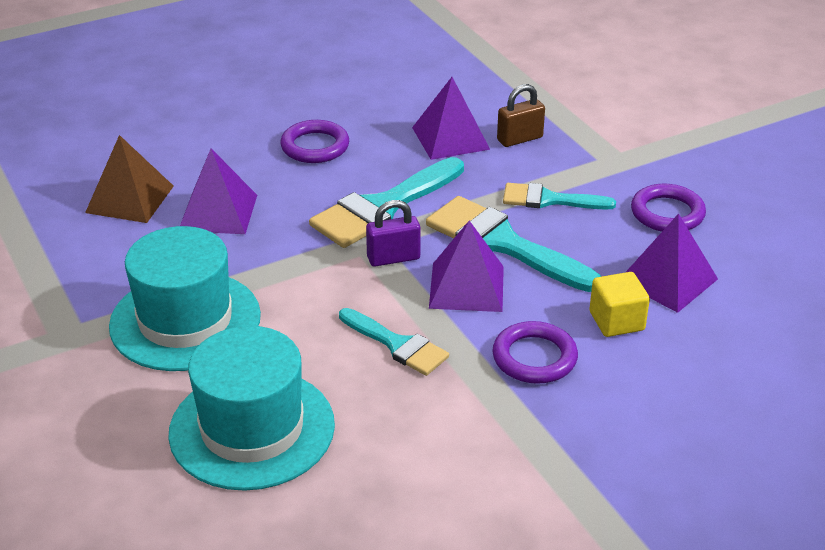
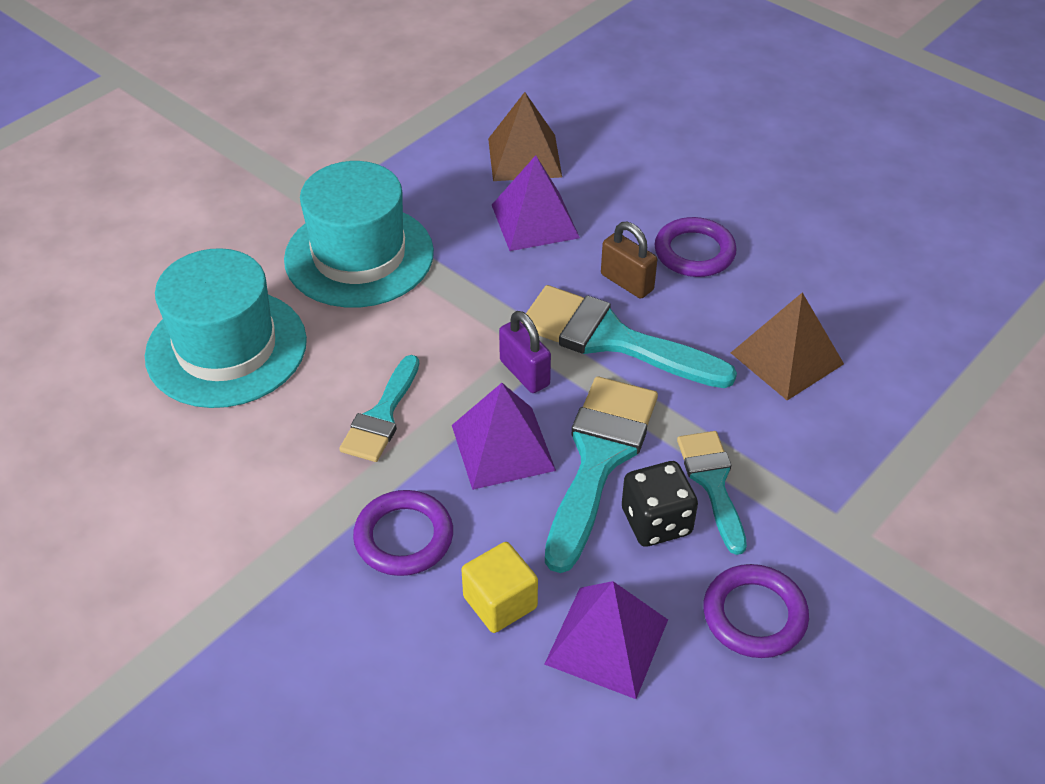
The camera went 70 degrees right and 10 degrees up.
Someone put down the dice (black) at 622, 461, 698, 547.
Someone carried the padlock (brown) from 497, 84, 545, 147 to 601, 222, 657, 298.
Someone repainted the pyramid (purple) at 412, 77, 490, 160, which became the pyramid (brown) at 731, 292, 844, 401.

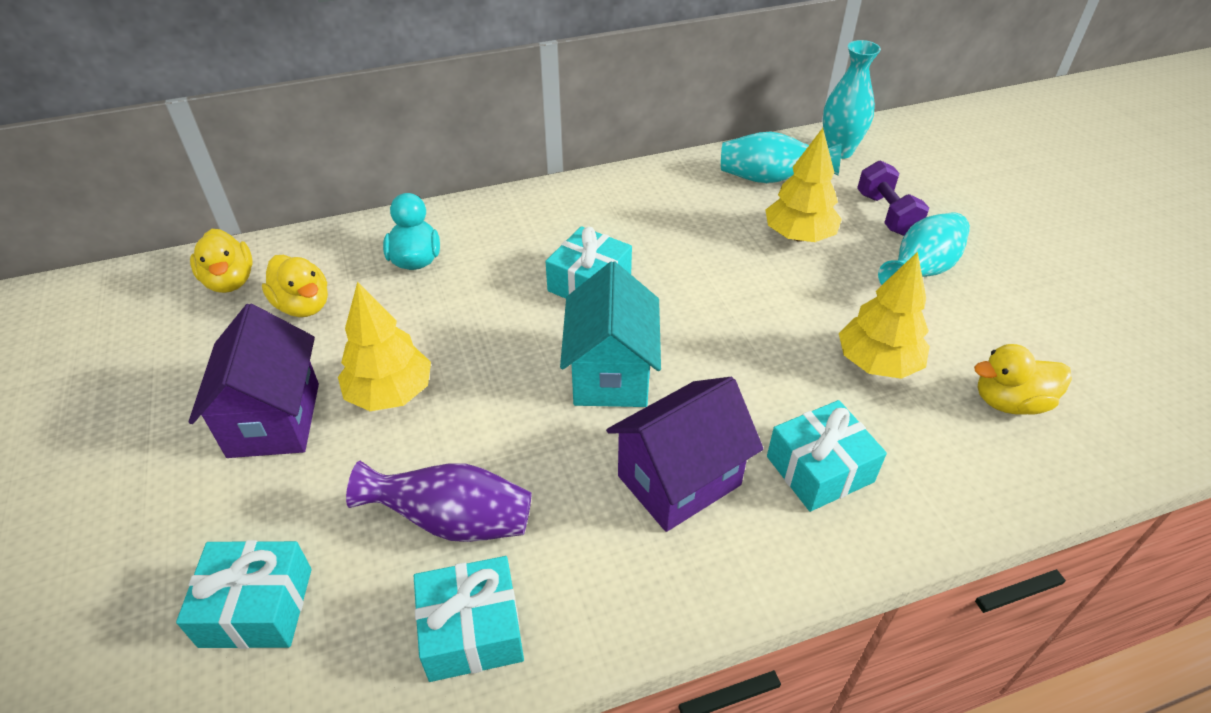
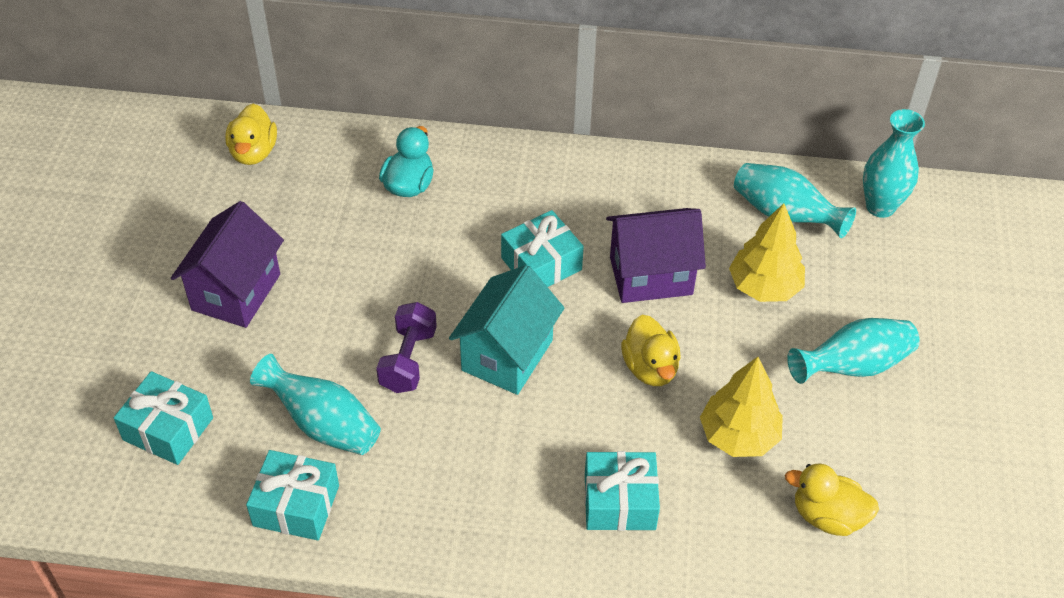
The camera went 25 degrees right and 5 degrees up.
Someone took away the tree (yellow) at 338, 282, 431, 411.
Someone carried the duck (yellow) from 262, 255, 328, 317 to 621, 315, 681, 386.
Someone carried the house (purple) from 606, 377, 763, 532 to 606, 208, 706, 303.
Someone carried the dumbbell (purple) from 857, 160, 929, 236 to 376, 302, 437, 393.
Someone repainted the vase (purple) at 346, 461, 532, 542, which became the vase (turquoise) at 250, 354, 381, 455.

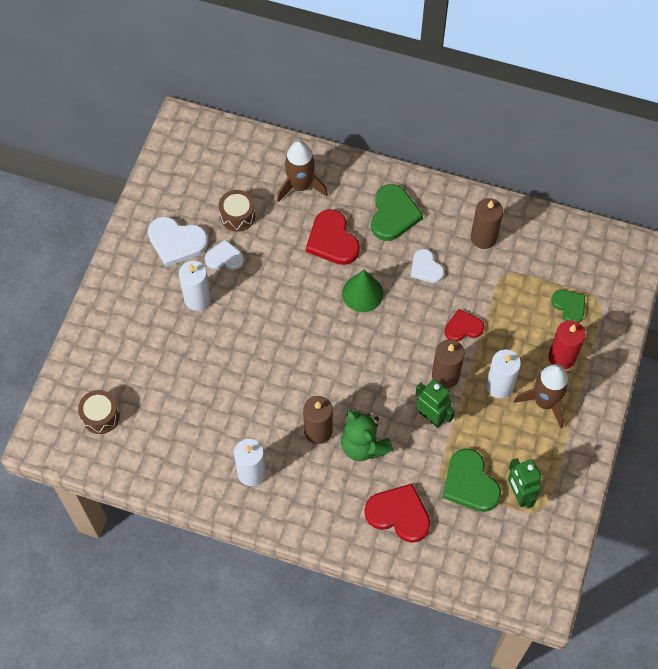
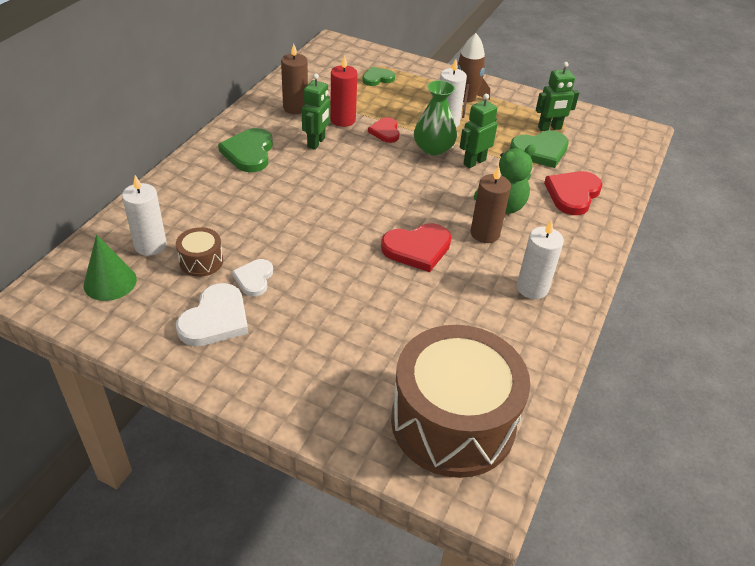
The camera went 85 degrees left and 20 degrees down.
Someone took away the rocket (brown) at 277, 141, 328, 202.
Someone carried the candle (white) from 179, 261, 211, 311 to 122, 175, 167, 256.
Someone carried the heart (red) from 306, 209, 360, 265 to 381, 223, 452, 272.
Someone carried the cone (green) from 342, 270, 383, 312 to 83, 235, 137, 301.
Someone carried the candle (red) from 548, 320, 586, 369 to 330, 55, 357, 127.
Someone swapped the heart (white) at 411, 249, 444, 283 for the robot (green) at 302, 73, 330, 150.
Someone swapped the candle (brown) at 432, 339, 465, 388 for the vase (green) at 414, 80, 457, 156.
Someone rotated the heart (green) at 371, 184, 423, 241 by 105 degrees counterclockwise.
Someone scaled the drum (brown) at 78, 390, 120, 434 by 2.42.

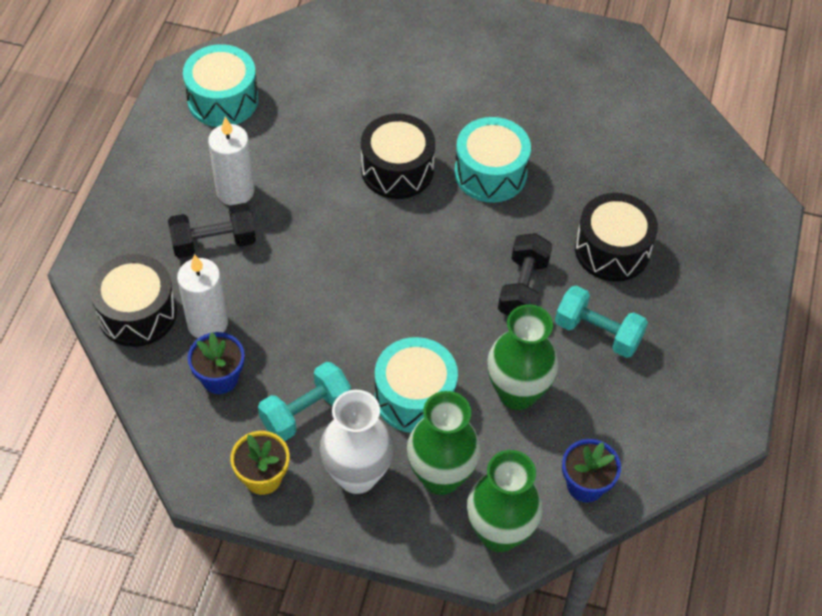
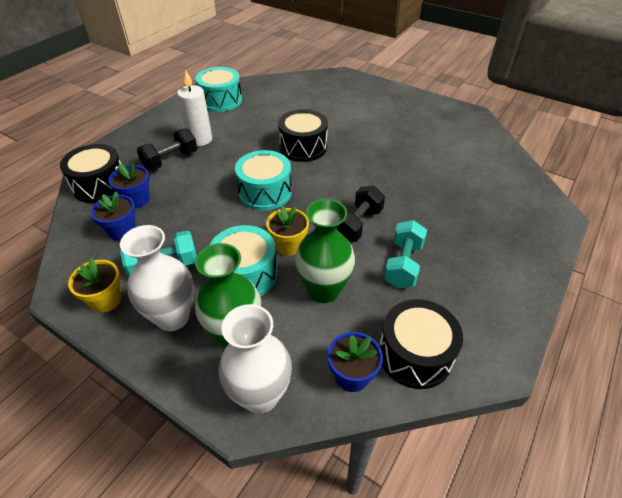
The camera went 20 degrees right and 10 degrees down.
Someone put down the flower pot (yellow) at 266, 206, 309, 256.
Someone carried the drum (turquoise) from 454, 117, 531, 203 to 235, 150, 292, 210.
Someone carried the drum (black) from 575, 193, 658, 282 to 379, 299, 463, 389.
Someone swapped the candle (white) at 177, 254, 228, 338 for the flower pot (blue) at 108, 163, 150, 208.
Someone repainted the vase (green) at 467, 450, 543, 552, which became the vase (white) at 218, 304, 292, 414.
Someone rotated the dumbbell (black) at 168, 203, 256, 258 by 45 degrees counterclockwise.
Someone rotated the dumbbell (turquoise) at 555, 286, 648, 358 by 60 degrees clockwise.

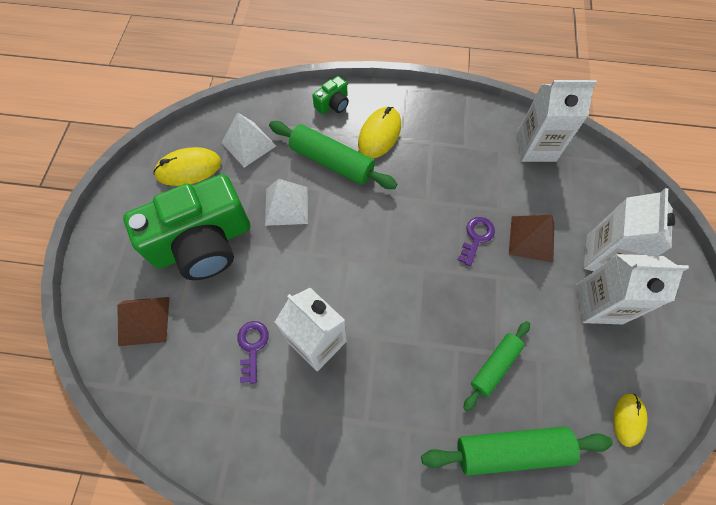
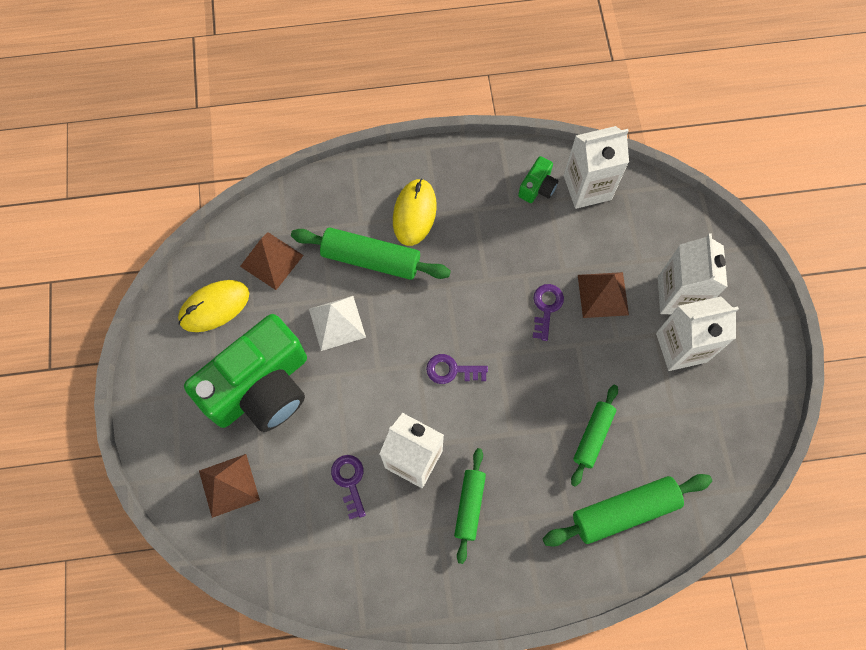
The camera went 15 degrees left and 5 degrees up.
Someone took away the mouse (yellow) at 614, 394, 647, 447.
Someone put down the key (purple) at 426, 354, 488, 384.
Someone put down the rolling pin (green) at 454, 448, 486, 564.
Someone carried the camera (green) from 312, 76, 349, 114 to 518, 156, 558, 203.
Someone repainted the pyramid (white) at 221, 112, 276, 168, which became the pyramid (brown) at 240, 232, 304, 290.

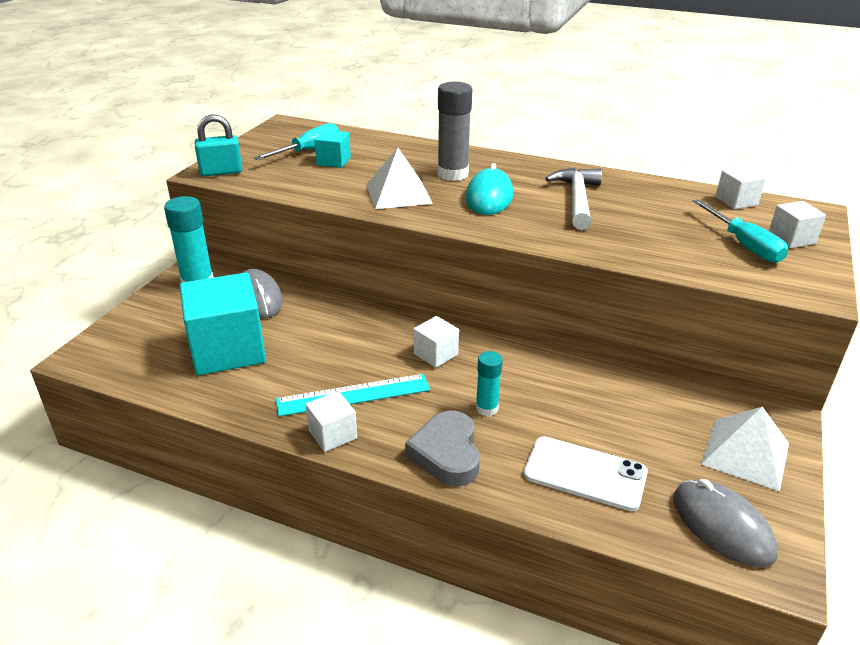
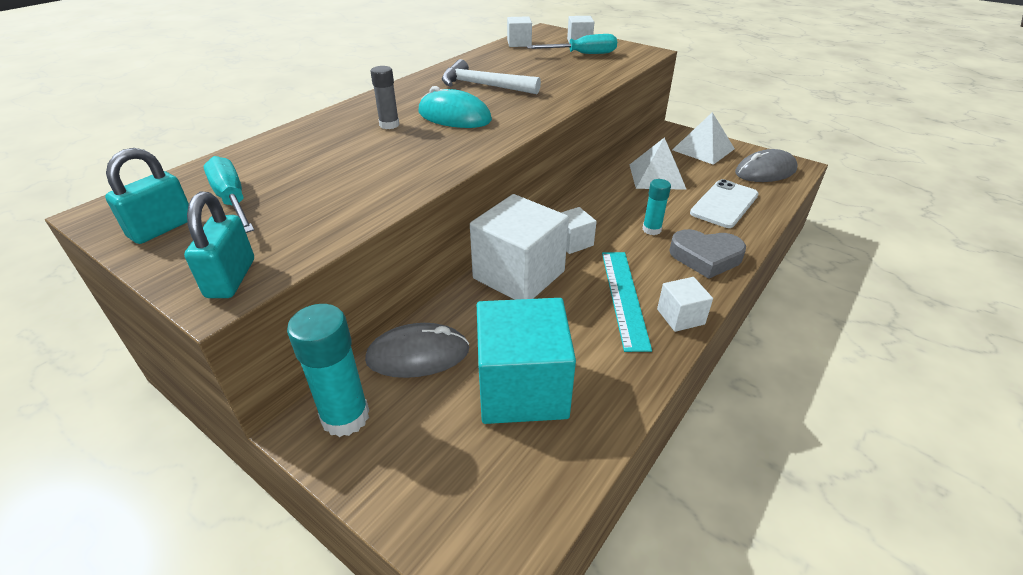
The camera went 75 degrees left and 5 degrees up.
Someone took away the cube (turquoise) at 314, 130, 351, 168.
Someone put down the padlock (turquoise) at 105, 148, 189, 244.
Someone put down the cube (white) at 470, 194, 569, 300.
Someone carried the pyramid (white) from 366, 148, 433, 209 to 630, 137, 687, 190.
Someone scaled the glue stick (grey) at 437, 81, 472, 181 by 0.58.

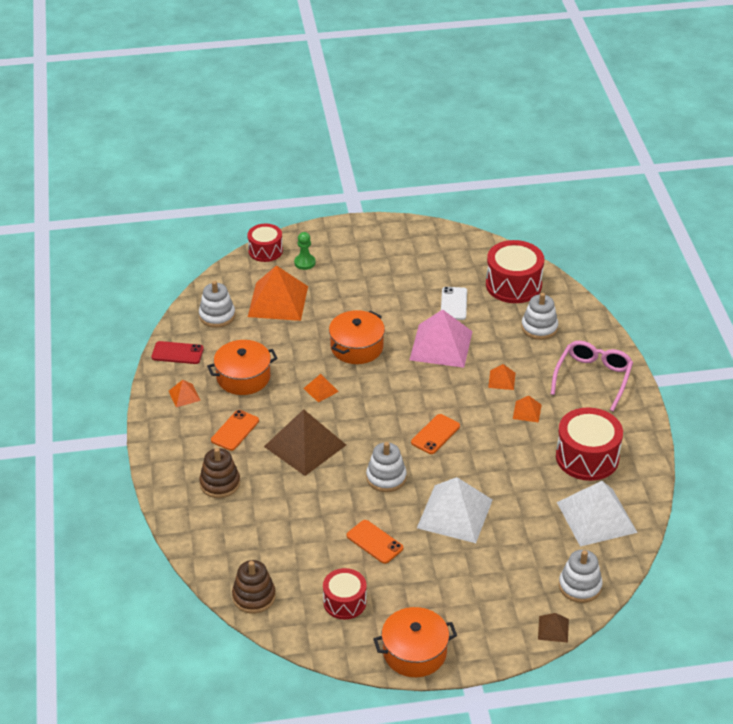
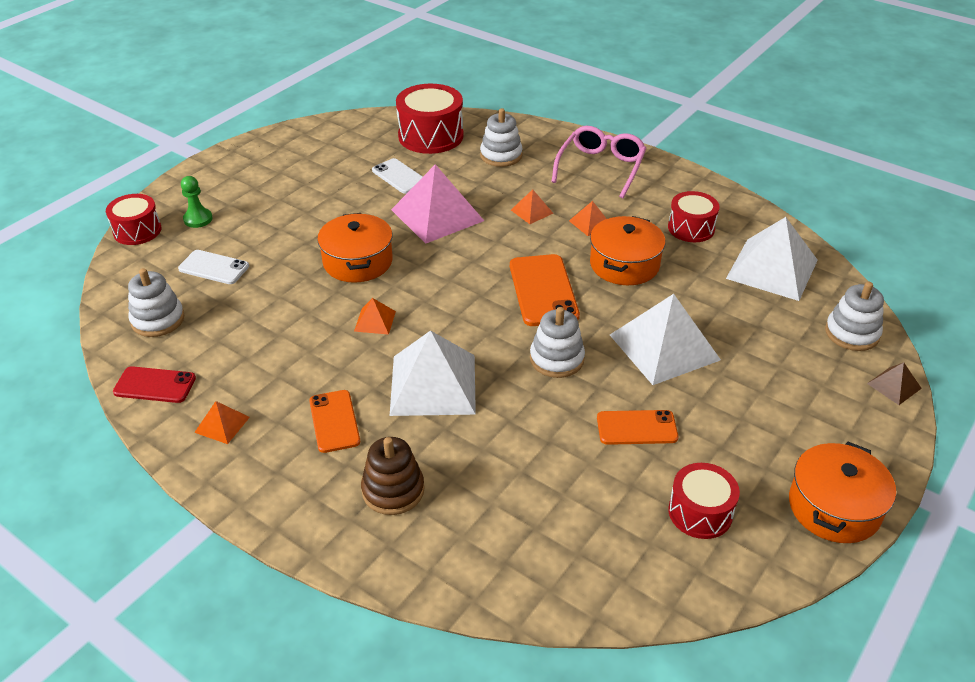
The camera went 45 degrees left and 0 degrees up.
Someone took away the stacking toy (brown) at 232, 560, 276, 613.
Someone carried the pot (orange) from 207, 340, 278, 395 to 590, 216, 666, 285.
Someone swapped the pyramid (orange) at 248, 265, 308, 321 for the phone (white) at 178, 250, 249, 284.
Someone repainted the pyramid (brown) at 264, 409, 346, 476, which became the pyramid (white) at 390, 330, 476, 416.
Someone rotated the phone (red) at 151, 341, 204, 364 by 45 degrees clockwise.
Someone rotated the glasses (pink) at 551, 341, 633, 411 by 45 degrees clockwise.
Someone scaled the phone (orange) at 411, 414, 460, 454 by 1.54.
Someone scaled the drum (red) at 556, 407, 623, 481 by 0.63.

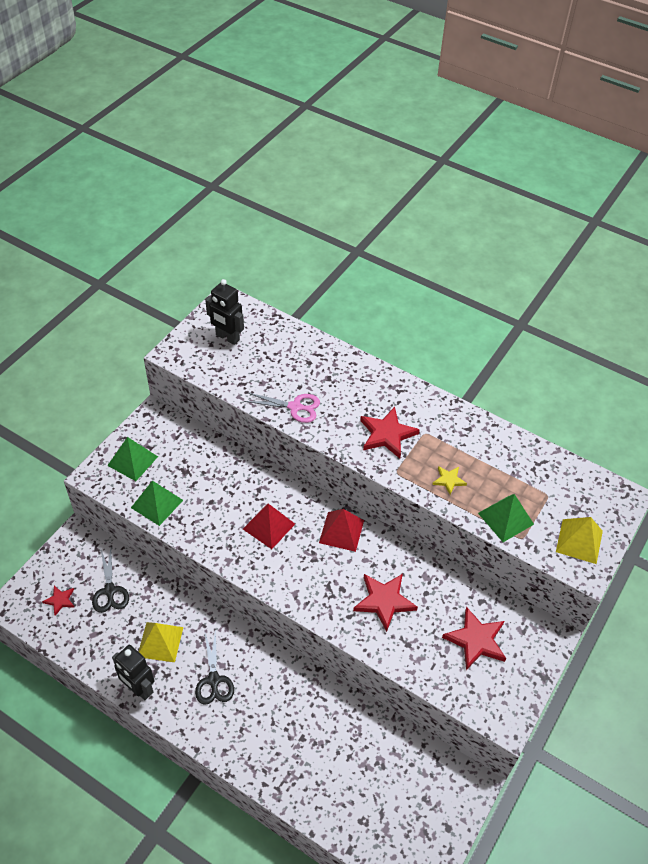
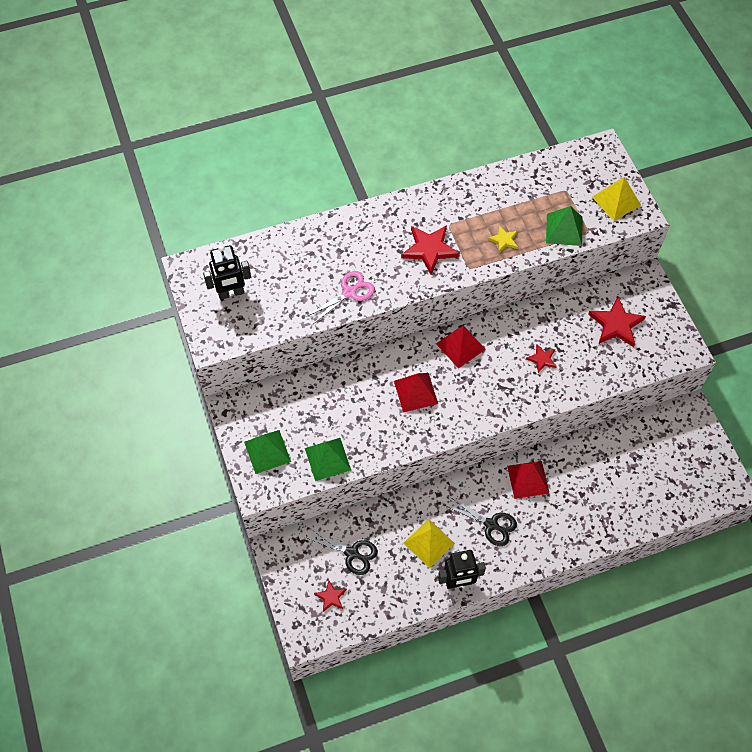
The camera went 50 degrees left and 10 degrees up.
Someone put down the pyramid (red) at 507, 461, 550, 499.
Someone scaled the star (red) at 353, 574, 418, 632 by 0.54.

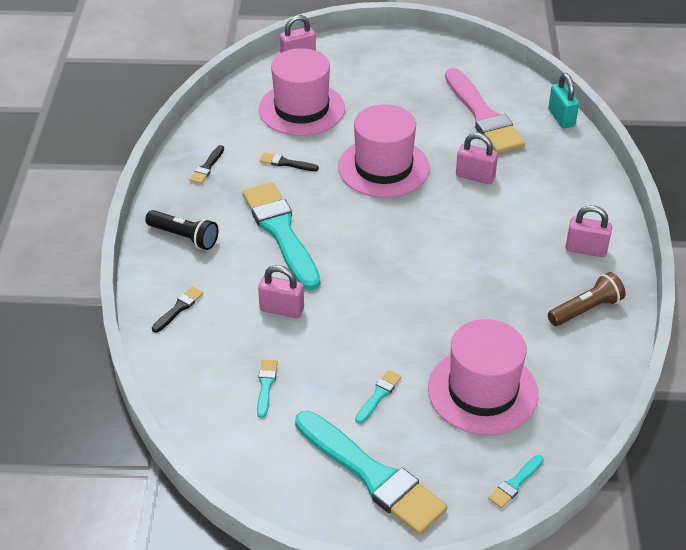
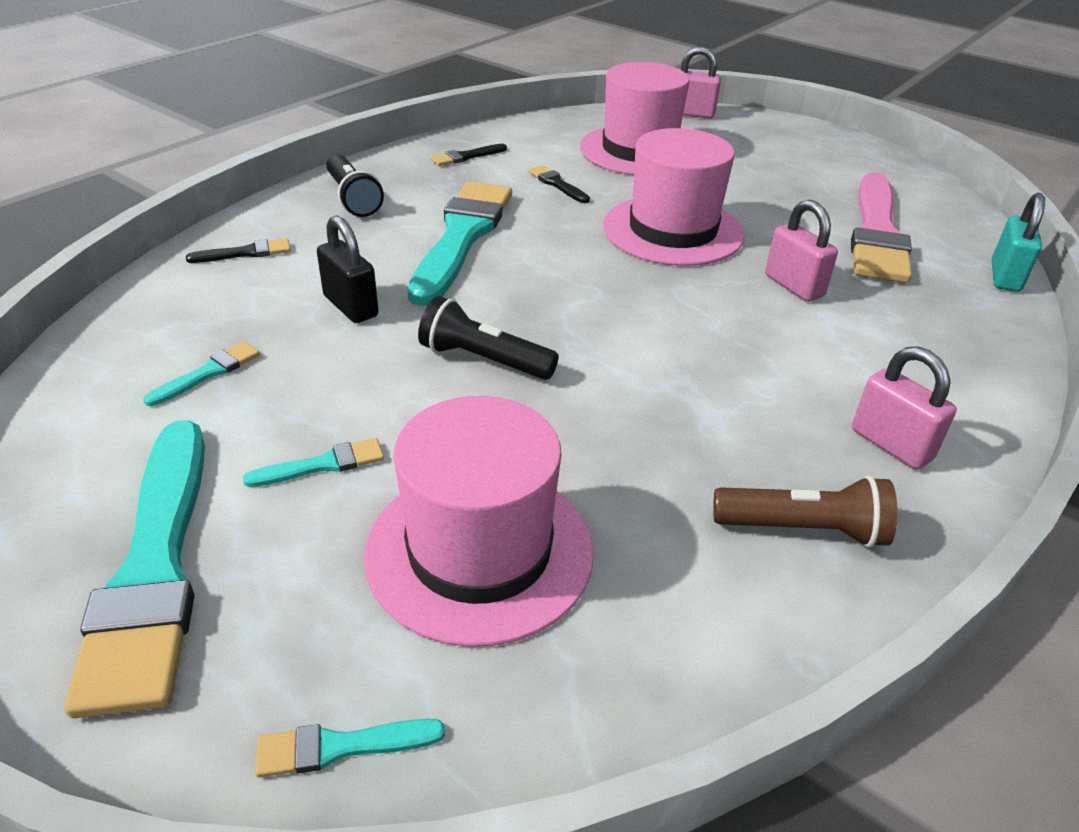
The camera went 35 degrees right and 5 degrees down.
Someone put down the flashlight (black) at 418, 296, 559, 380.
Someone repainted the padlock (pink) at 258, 265, 304, 318, which became the padlock (black) at 317, 215, 379, 323.

